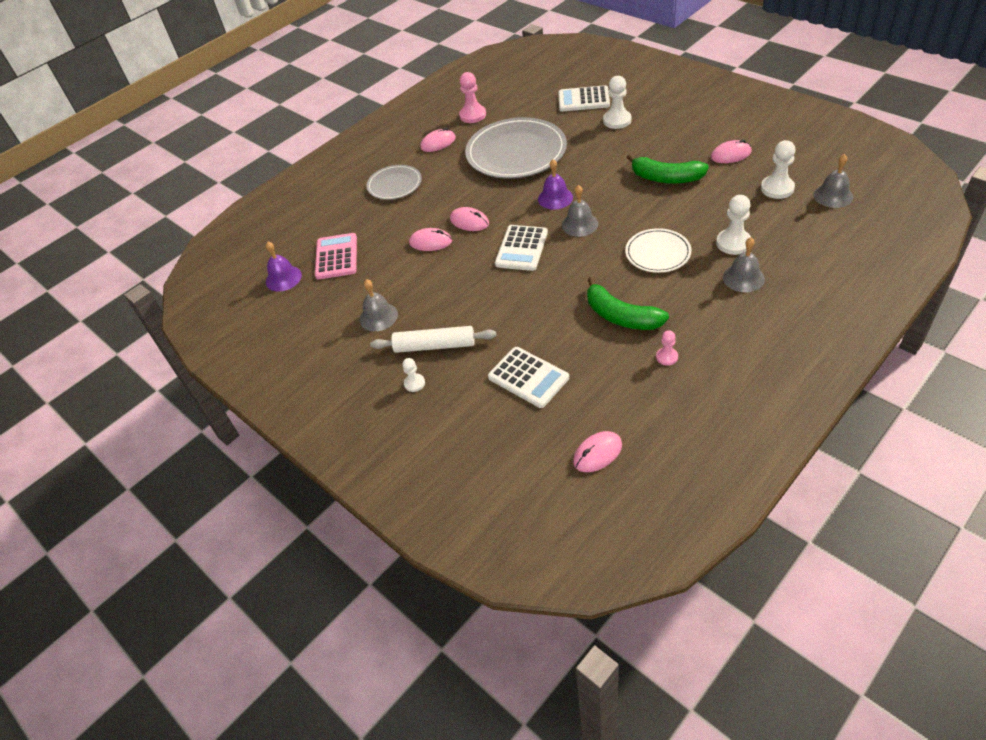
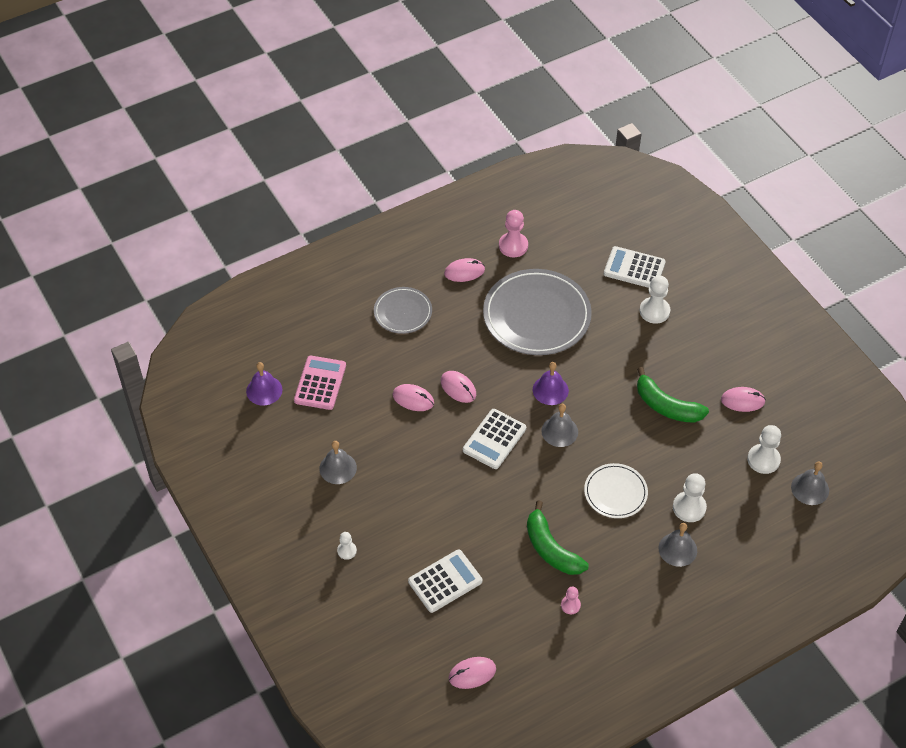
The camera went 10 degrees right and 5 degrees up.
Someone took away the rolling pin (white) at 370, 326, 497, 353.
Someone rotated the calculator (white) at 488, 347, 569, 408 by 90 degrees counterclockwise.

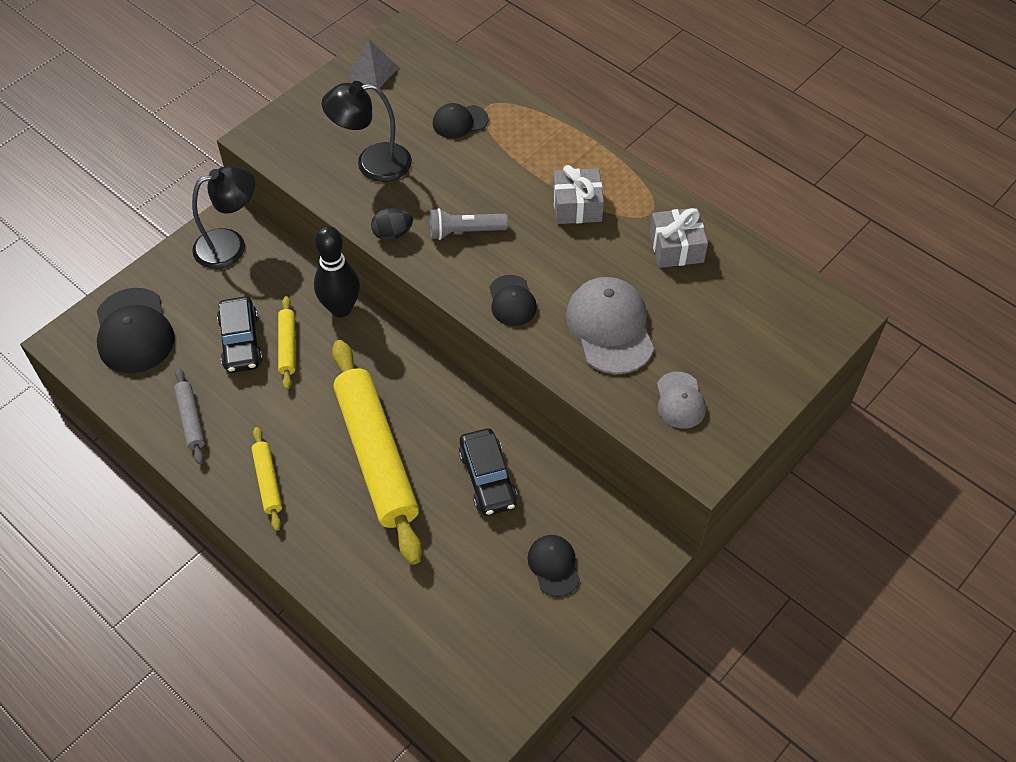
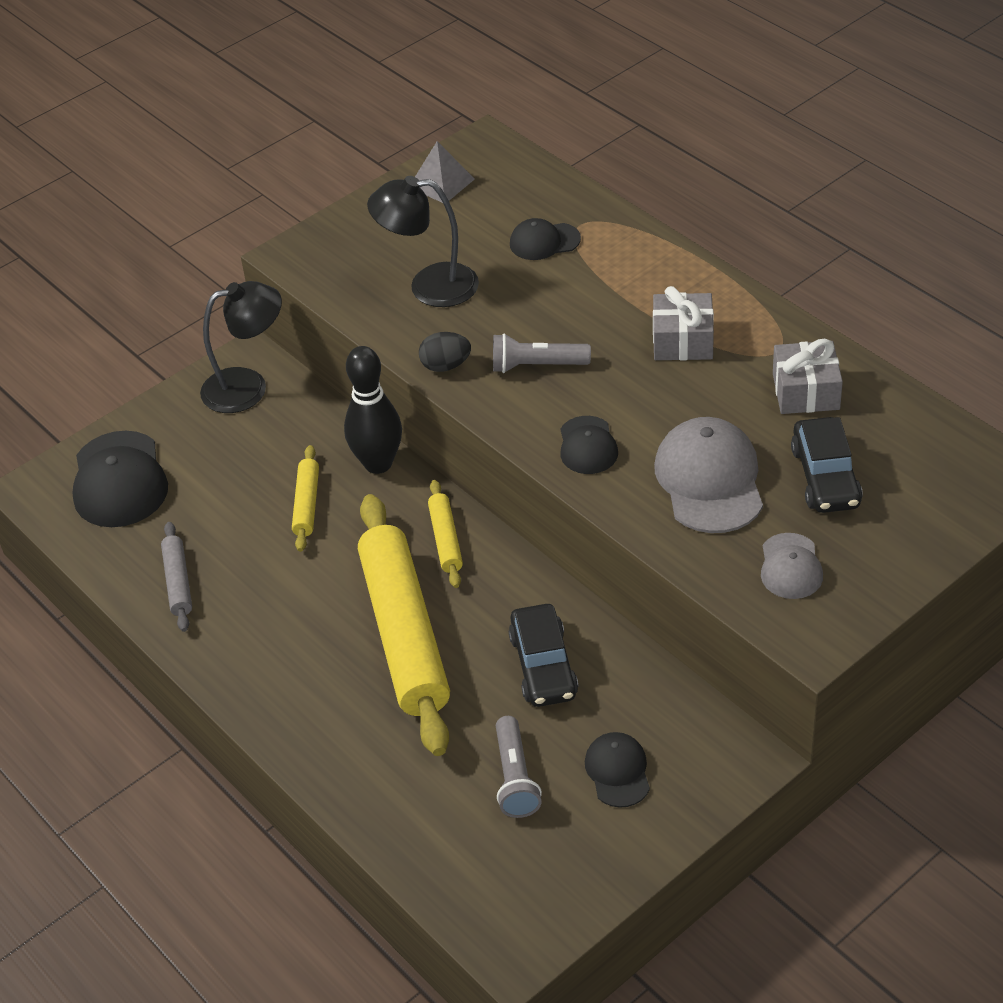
The camera went 10 degrees right and 10 degrees down.
Someone put down the flashlight (grey) at 496, 716, 542, 818.
Someone carried the car (black) from 217, 296, 263, 373 to 791, 417, 863, 513.
Someone carried the rolling pin (yellow) from 251, 427, 282, 531 to 428, 480, 463, 588.

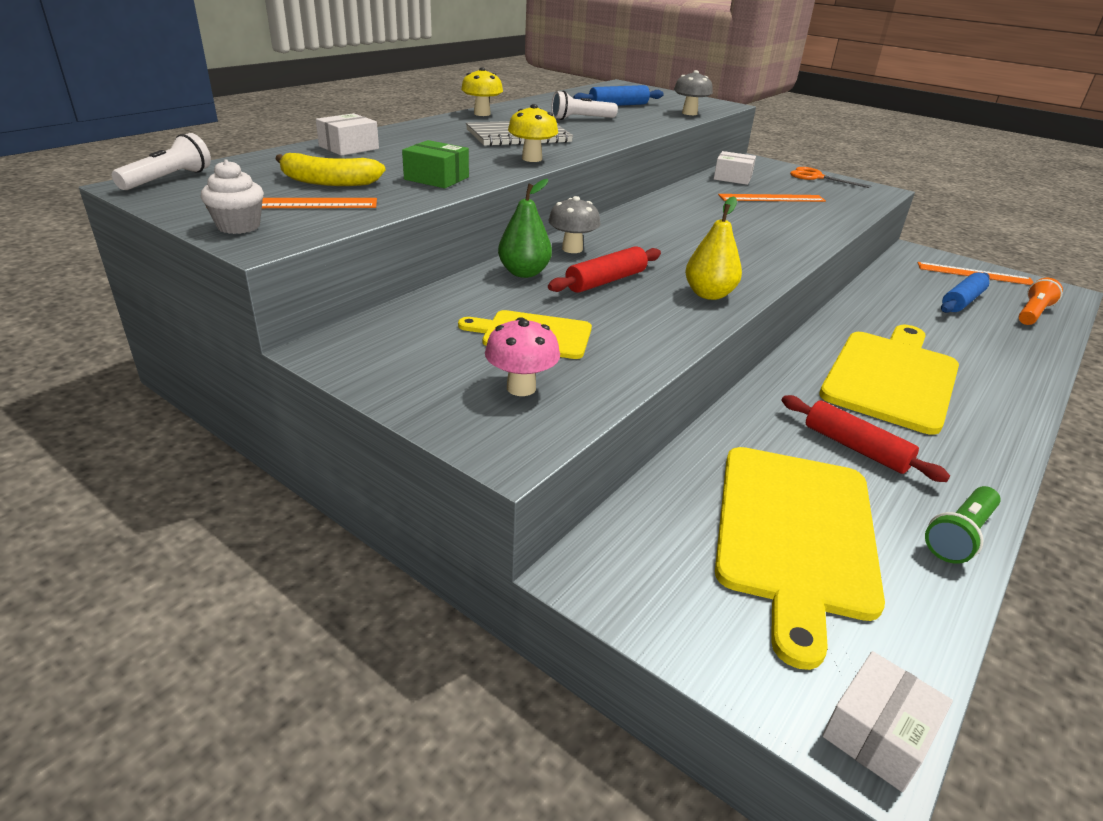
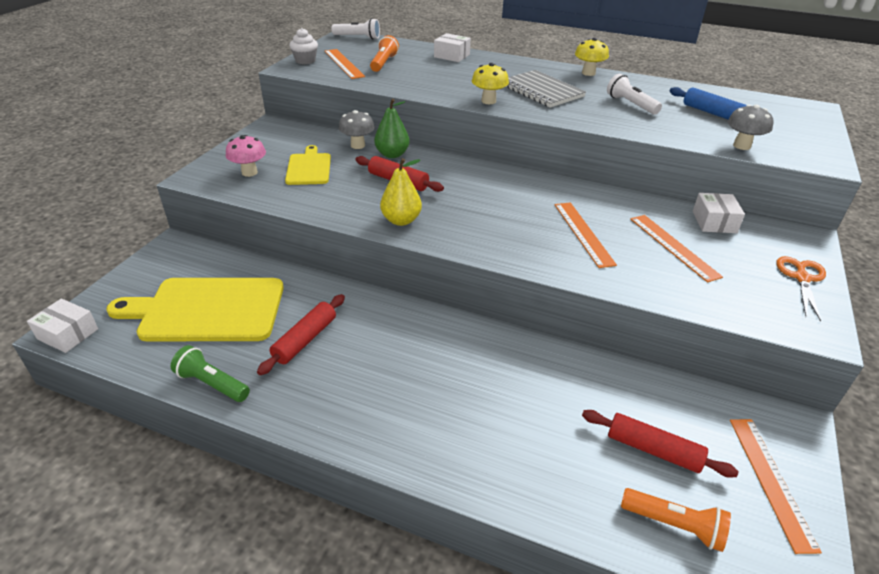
The camera went 75 degrees right and 5 degrees up.
Someone took away the box (green) at 402, 140, 469, 188.
Someone took away the cutting board (yellow) at 819, 325, 959, 435.
Someone put down the ruler (orange) at 555, 202, 617, 268.
Someone carried the mushroom (grey) from 548, 196, 601, 253 to 339, 110, 375, 149.
Someone swapped the banana (yellow) at 275, 153, 385, 186 for the flashlight (orange) at 370, 35, 399, 72.
Someone repainted the rolling pin (blue) at 941, 272, 990, 313, which became the rolling pin (red) at 582, 410, 739, 478.

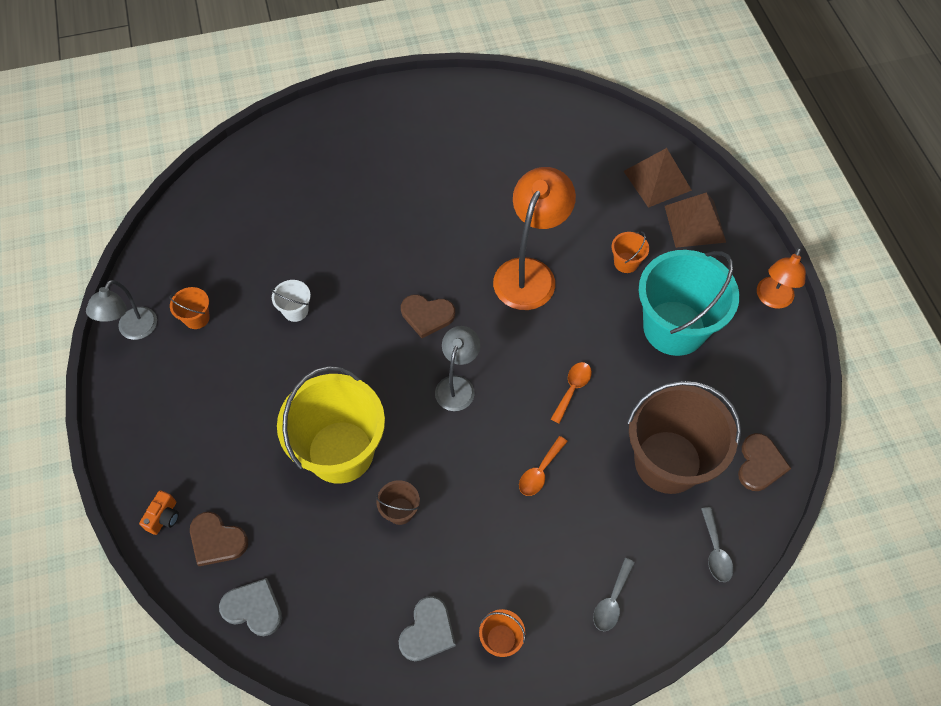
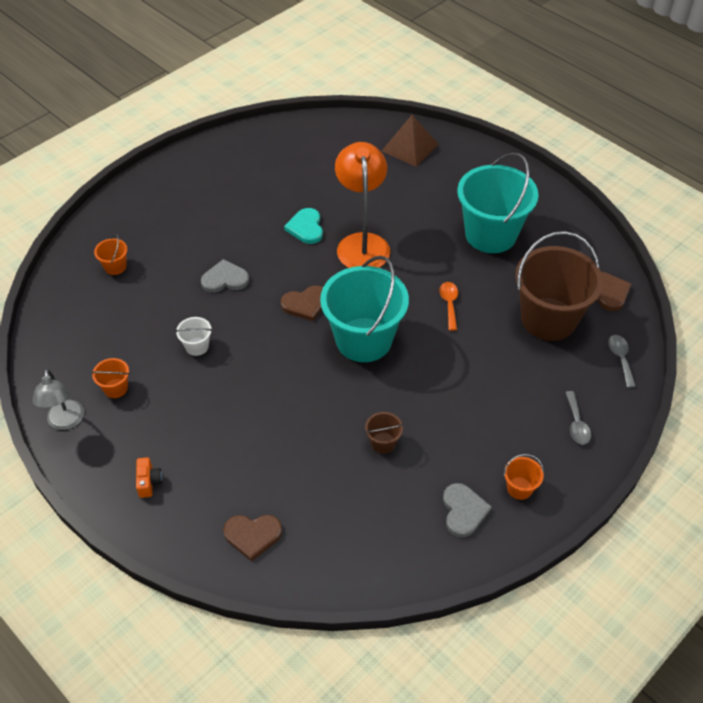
The camera went 30 degrees left and 10 degrees down.
Someone took away the bucket (yellow) at 277, 366, 385, 484.
Someone took away the spoon (orange) at 519, 436, 568, 496.
Someone took away the pyramid (brown) at 665, 192, 726, 248.
Someone took away the lamp (orange) at 757, 248, 806, 309.
Someone put down the heart (turquoise) at 284, 208, 323, 244.
Someone carried the camera (orange) from 139, 490, 179, 535 to 136, 457, 162, 498.
Someone carried the heart (grey) from 219, 578, 282, 636 to 201, 259, 249, 293.
Someone carried the bucket (orange) from 612, 231, 649, 273 to 94, 234, 128, 275.
Someone swapped the lamp (grey) at 435, 326, 480, 411 for the bucket (turquoise) at 320, 256, 409, 362.
Someone rotated the spoon (grey) at 701, 507, 734, 582 by 150 degrees counterclockwise.

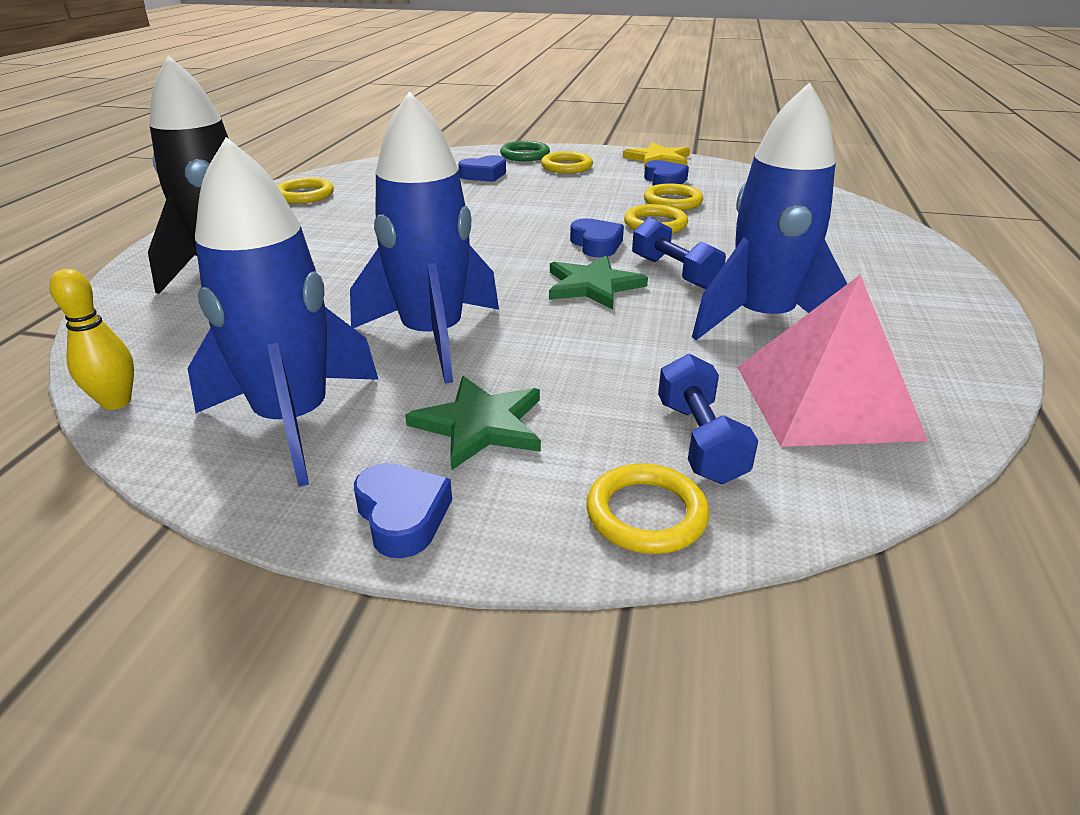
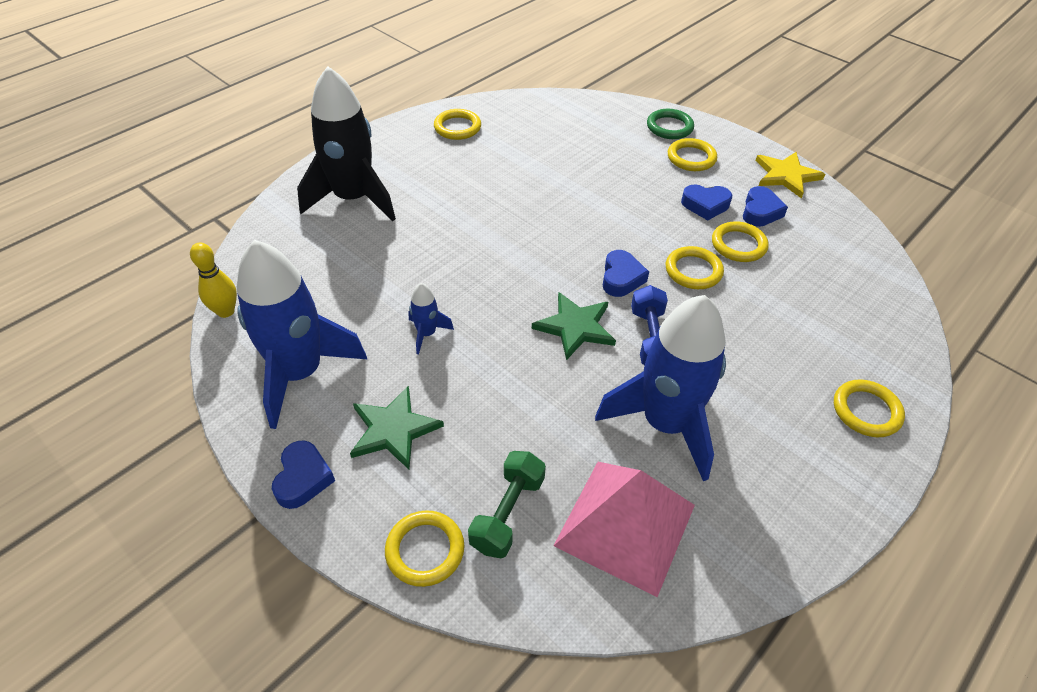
The camera went 30 degrees right and 15 degrees up.
Someone put down the ring (yellow) at 834, 379, 905, 437.
Someone carried the heart (blue) from 458, 155, 506, 182 to 681, 184, 732, 220.
Someone repainted the dumbbell (blue) at 658, 354, 758, 484, which became the dumbbell (green) at 468, 451, 546, 558.
Someone scaled the rocket (blue) at 350, 91, 499, 384 by 0.43.

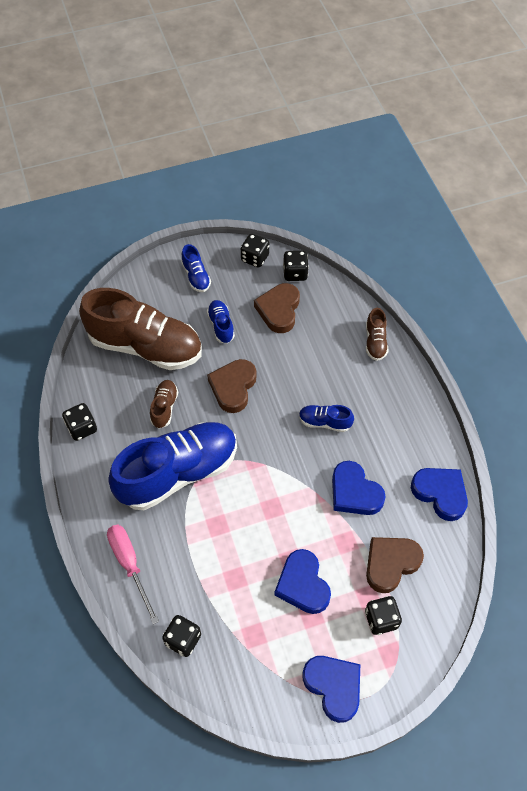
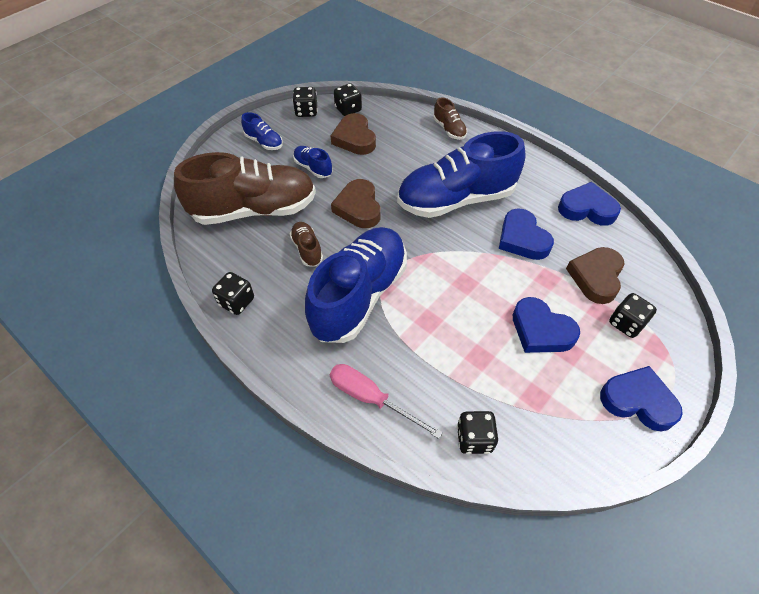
The camera went 30 degrees left and 5 degrees down.
Someone rotated the heart (blue) at 332, 461, 386, 515 by 45 degrees clockwise.
Someone scaled the shoe (blue) at 299, 405, 354, 432 by 2.36.

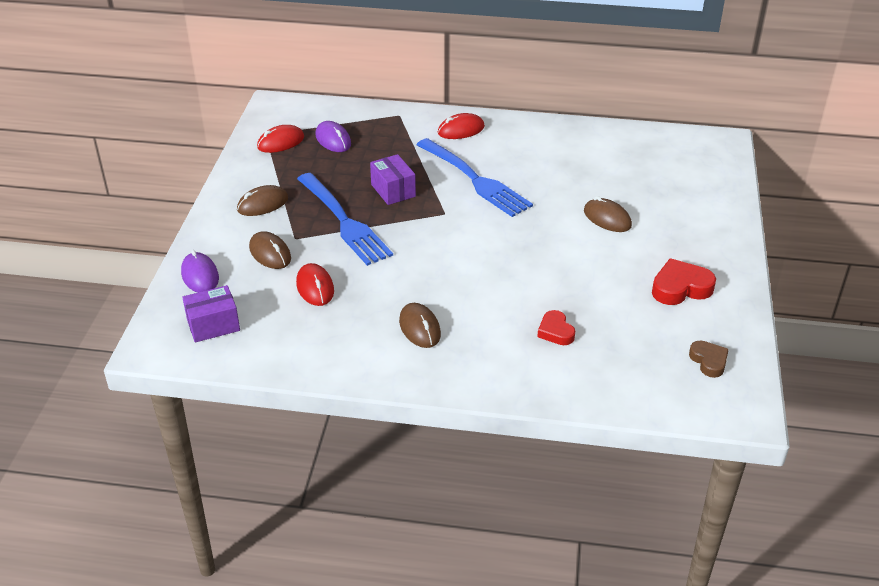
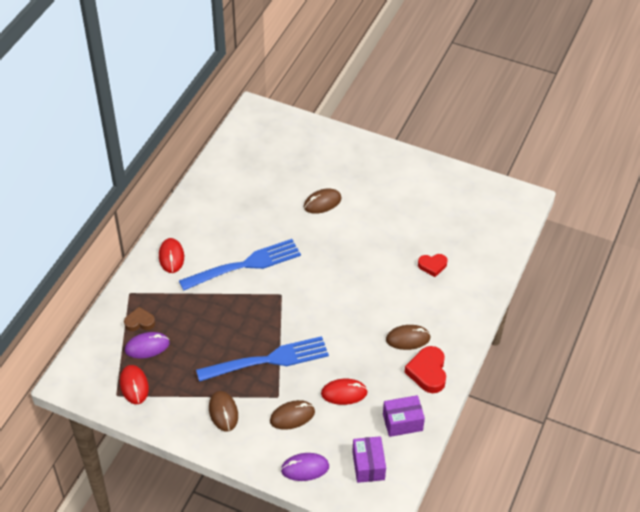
The camera went 75 degrees left and 10 degrees up.
Someone carried the box (purple) from 370, 154, 416, 205 to 383, 395, 425, 437.
Someone carried the heart (red) from 652, 258, 716, 305 to 404, 346, 446, 393.
Someone carried the heart (brown) from 689, 340, 729, 378 to 124, 307, 155, 331.

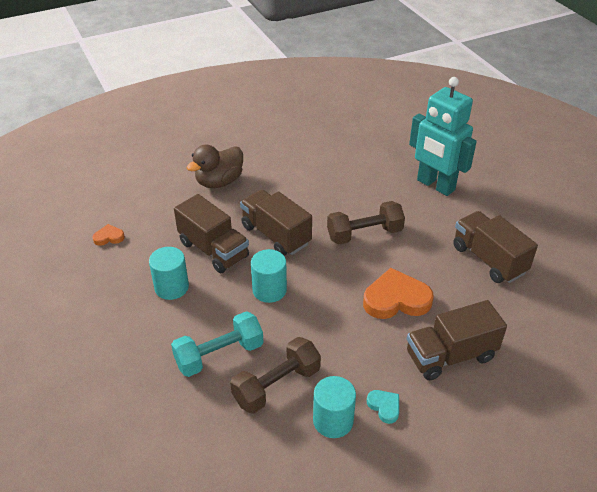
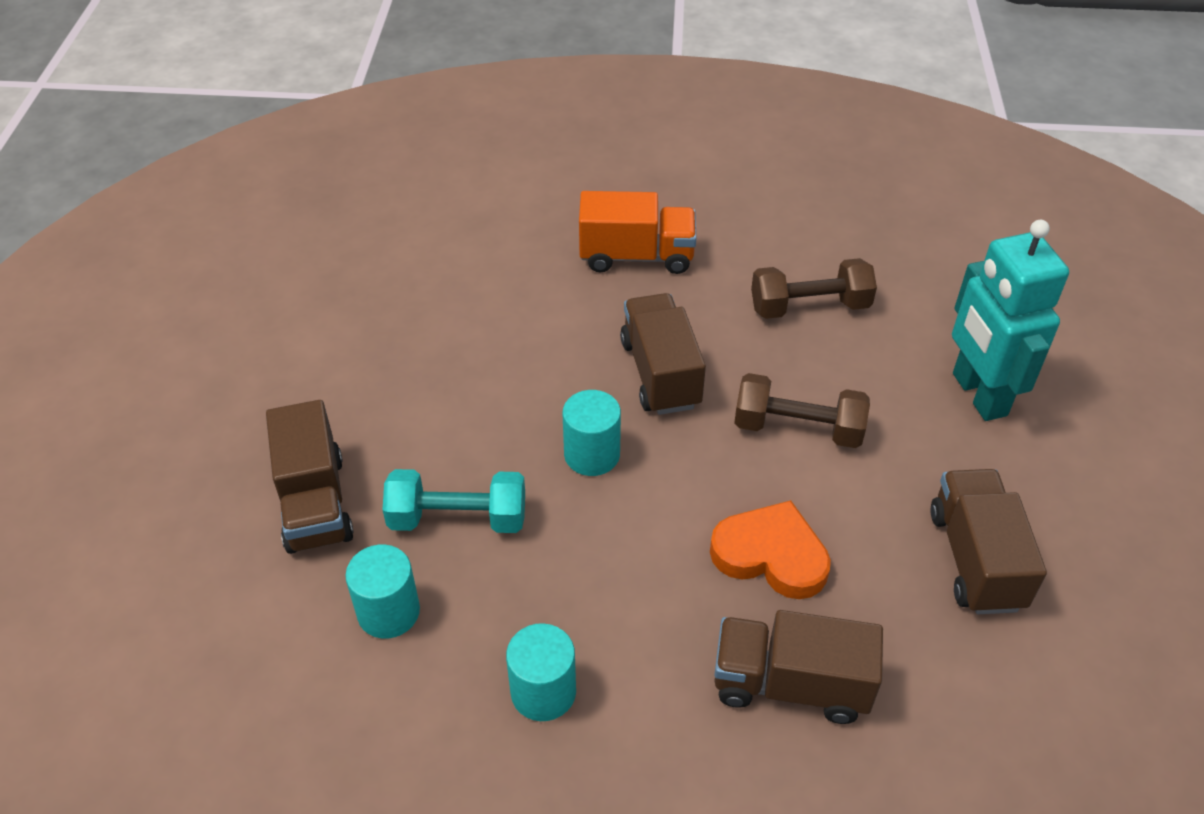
The camera went 30 degrees right and 5 degrees up.
Someone took away the heart (orange) at 93, 224, 125, 246.
Someone took away the heart (turquoise) at 367, 390, 399, 424.
Someone carried the cylinder (turquoise) from 149, 247, 189, 300 to 345, 545, 420, 639.
Someone carried the truck (brown) from 174, 194, 249, 273 to 266, 400, 354, 554.
Someone carried the dumbbell (brown) from 230, 337, 321, 414 to 751, 258, 877, 319.
Someone swapped the duck (brown) at 187, 144, 243, 188 for the truck (orange) at 579, 191, 696, 274.

